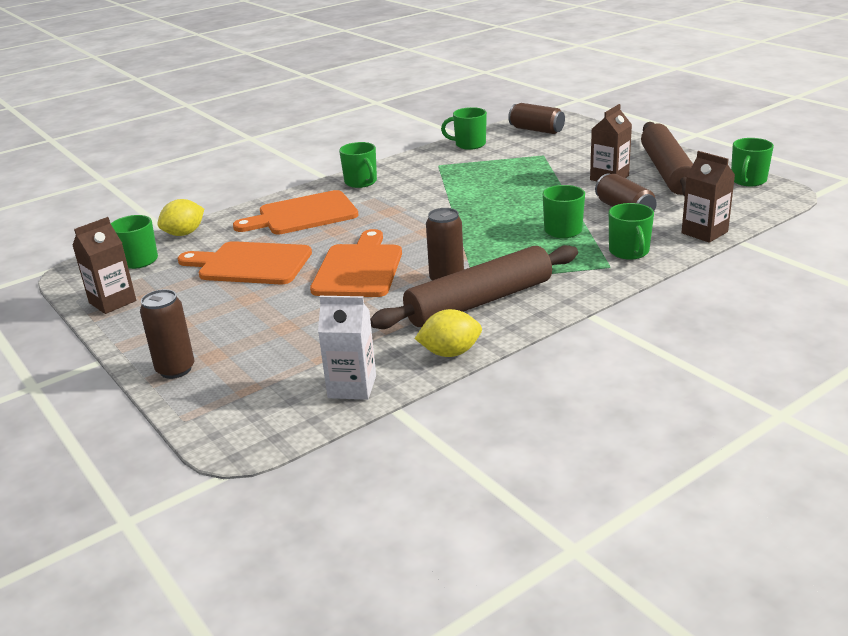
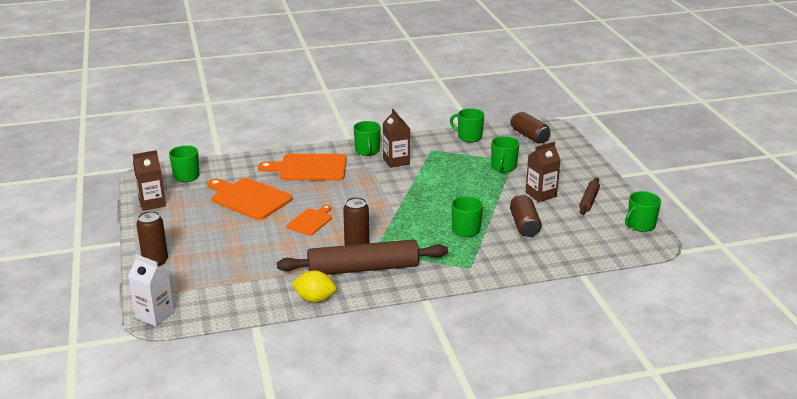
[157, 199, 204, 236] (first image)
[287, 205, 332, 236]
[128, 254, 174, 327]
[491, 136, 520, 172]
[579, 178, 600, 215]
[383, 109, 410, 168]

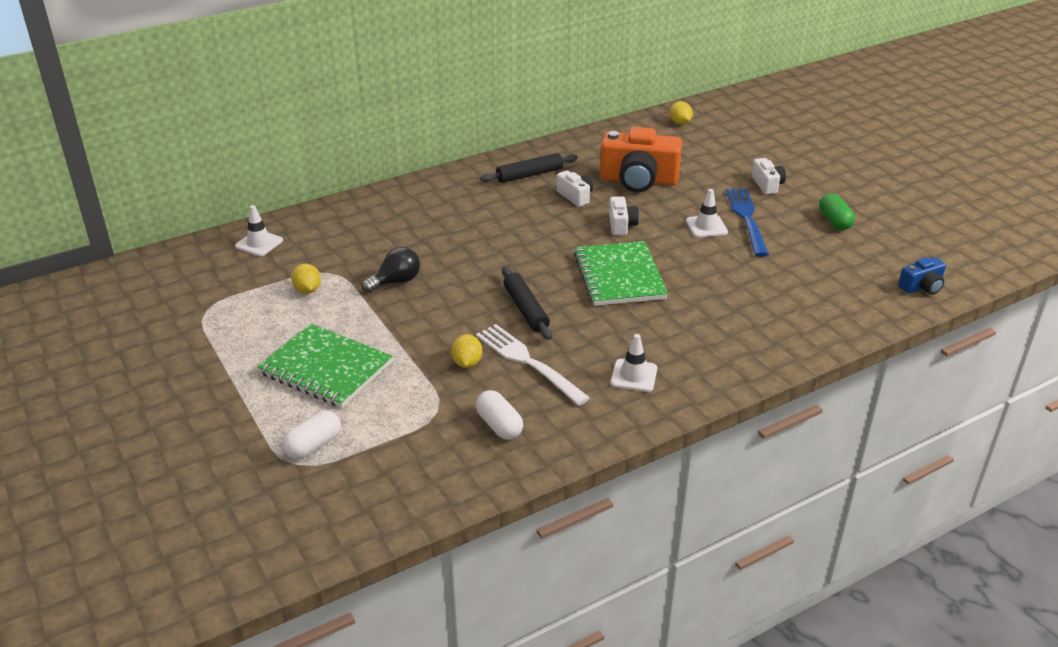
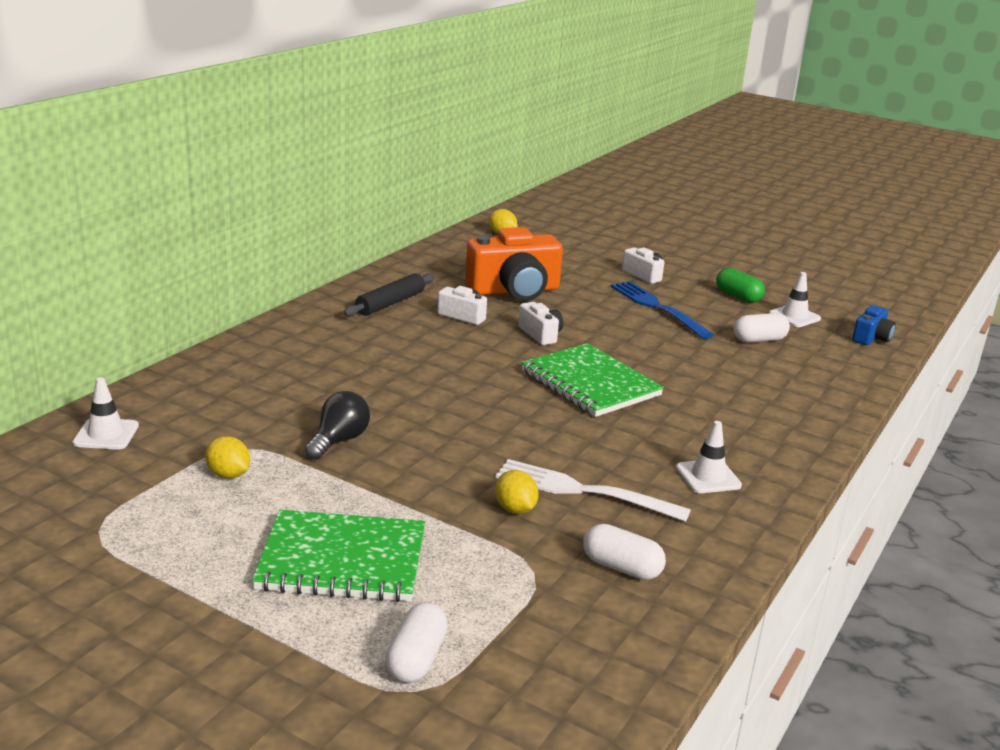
[502, 266, 552, 340] (first image)
[769, 272, 821, 327]
[734, 313, 790, 343]

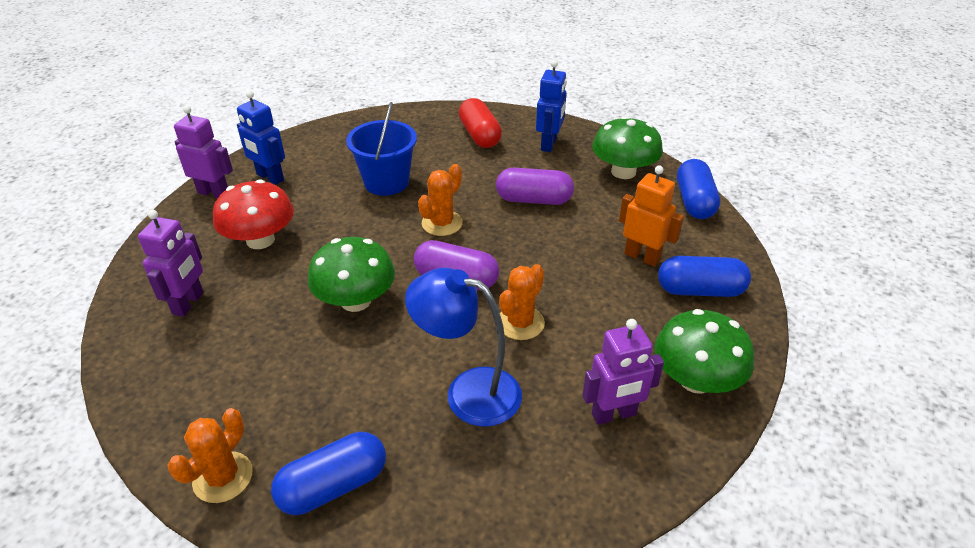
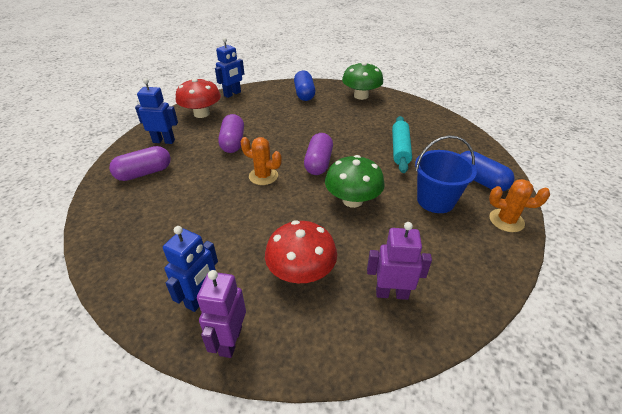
[415, 135, 477, 213]
[392, 116, 412, 173]
[109, 146, 171, 181]
[499, 264, 545, 340] (first image)
[582, 319, 664, 425] (first image)
[176, 78, 221, 118]
[619, 166, 684, 267] (first image)
[215, 38, 244, 98]

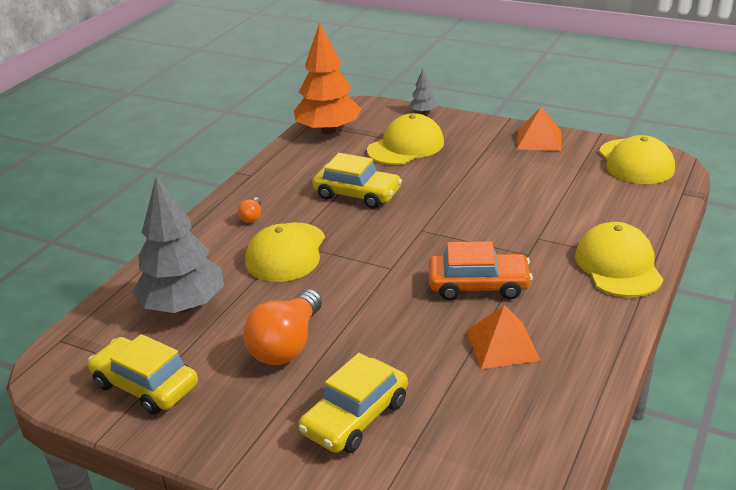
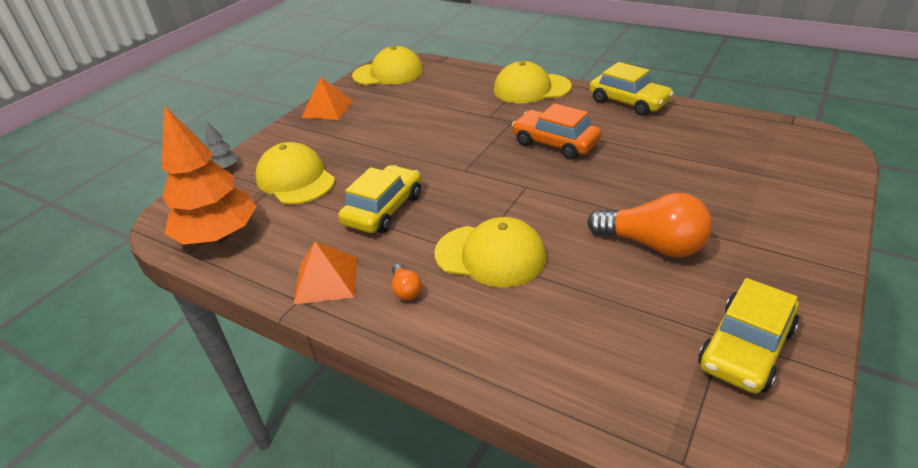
[132, 176, 224, 313] (first image)
[392, 263, 422, 300]
[589, 62, 674, 116]
[512, 103, 602, 160]
[293, 242, 357, 305]

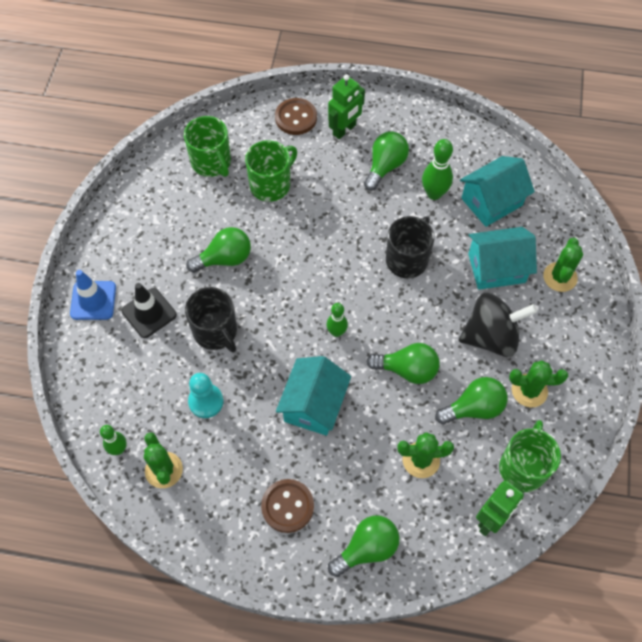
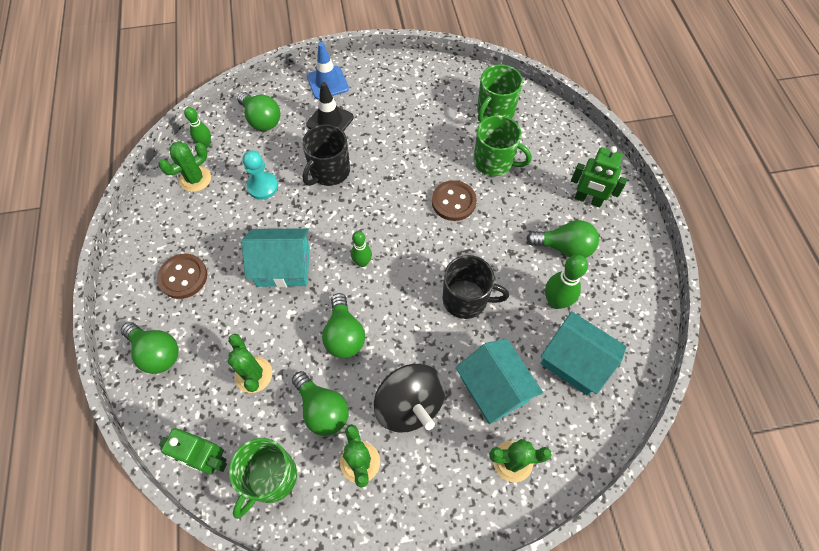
[237, 92, 280, 131]
[432, 180, 477, 221]
[229, 438, 297, 519]

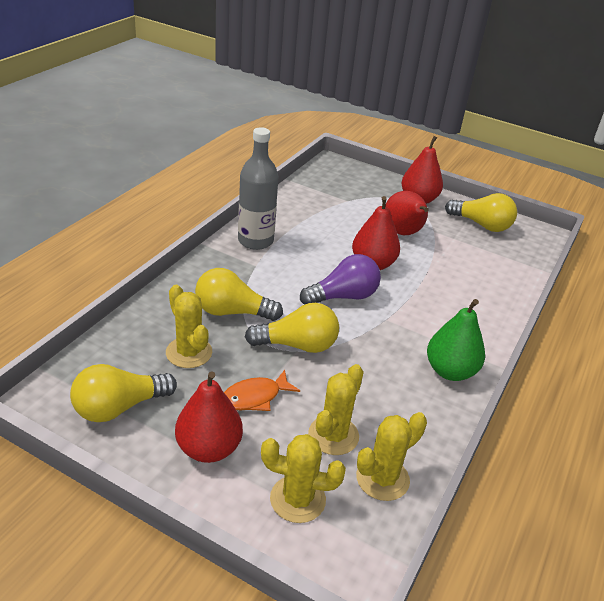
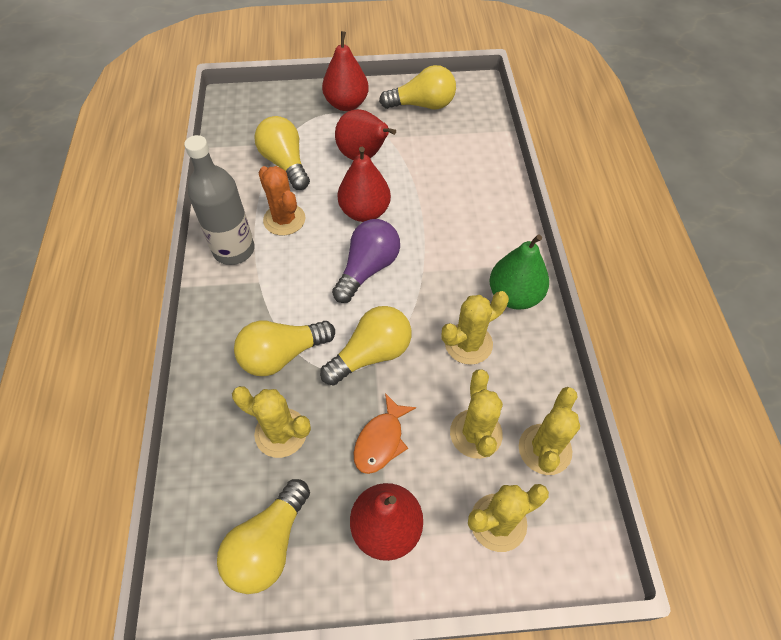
[254, 116, 310, 190]
[258, 166, 305, 236]
[441, 291, 509, 365]

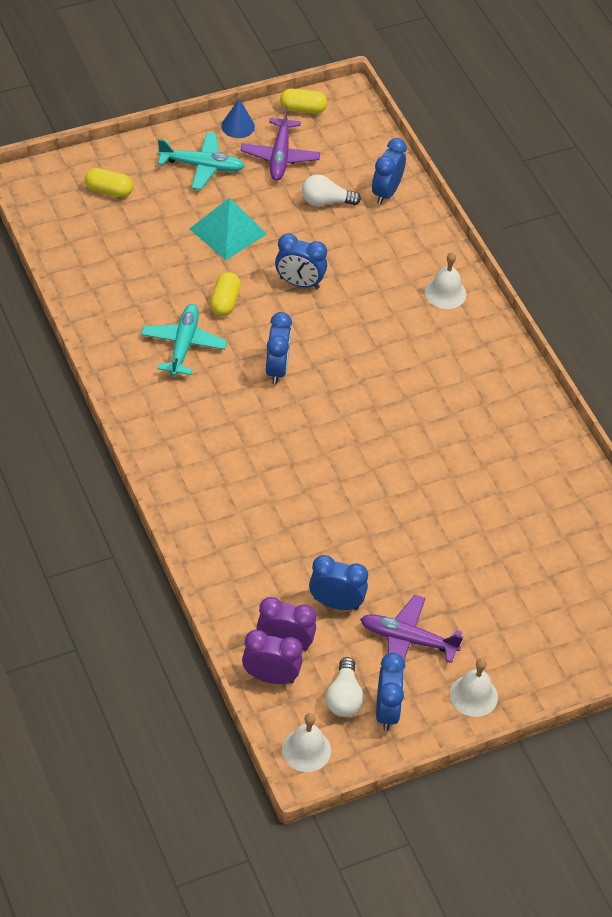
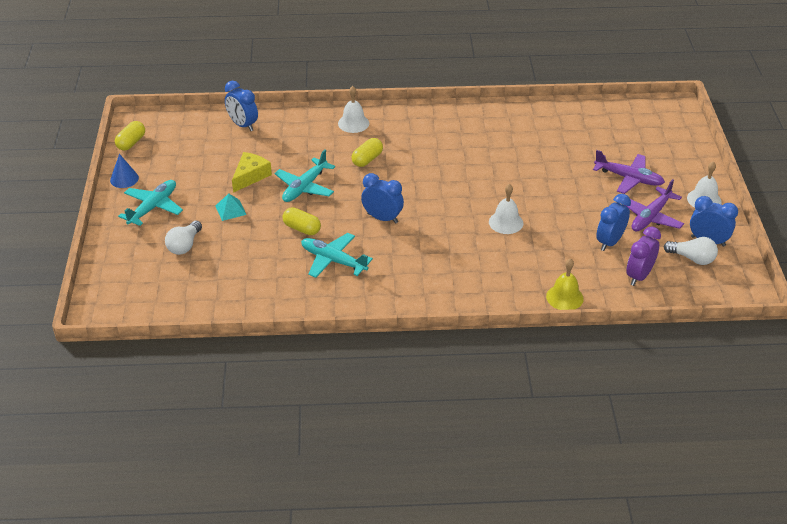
[351, 138, 383, 167]
[216, 193, 246, 221]
[593, 150, 665, 194]
[242, 630, 303, 684] (first image)
[275, 150, 335, 202]
[489, 184, 523, 234]
[165, 221, 202, 255]
[232, 152, 272, 193]
[546, 258, 584, 310]

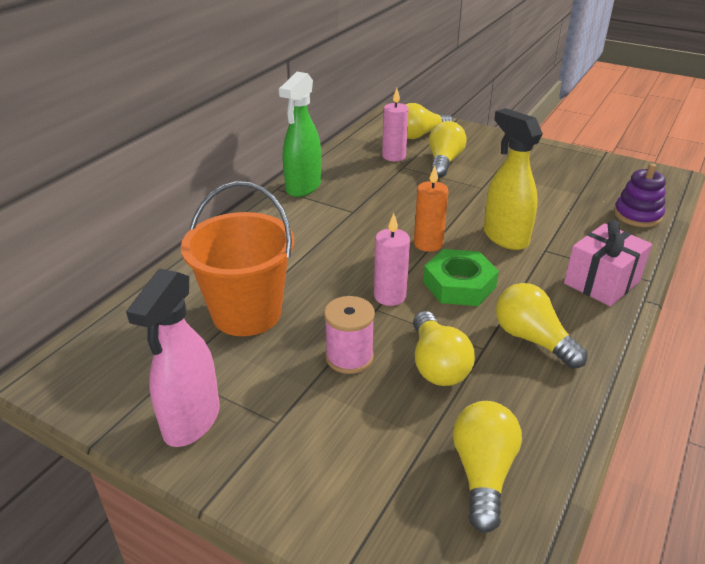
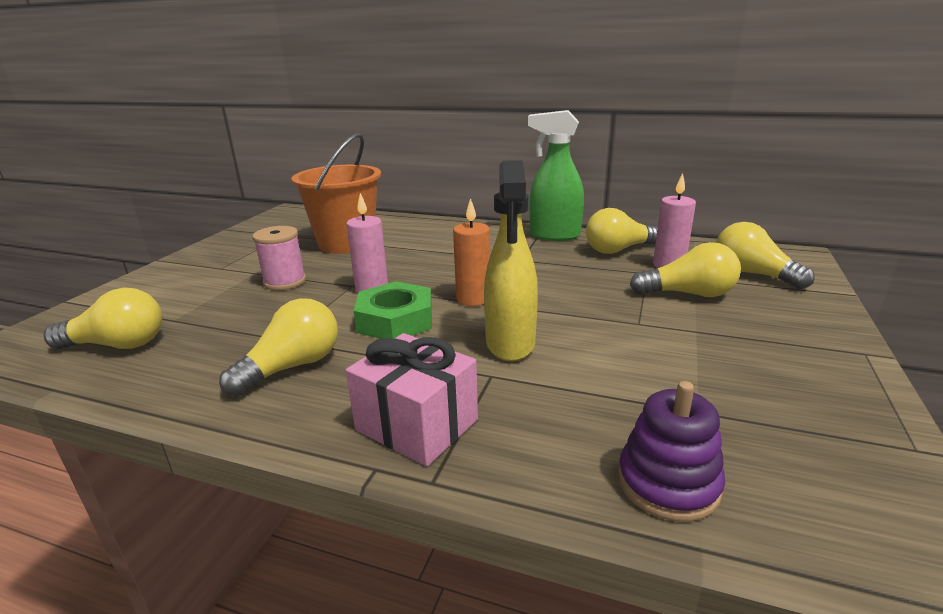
[126, 269, 220, 447] (first image)
[586, 208, 658, 254]
[484, 160, 538, 362]

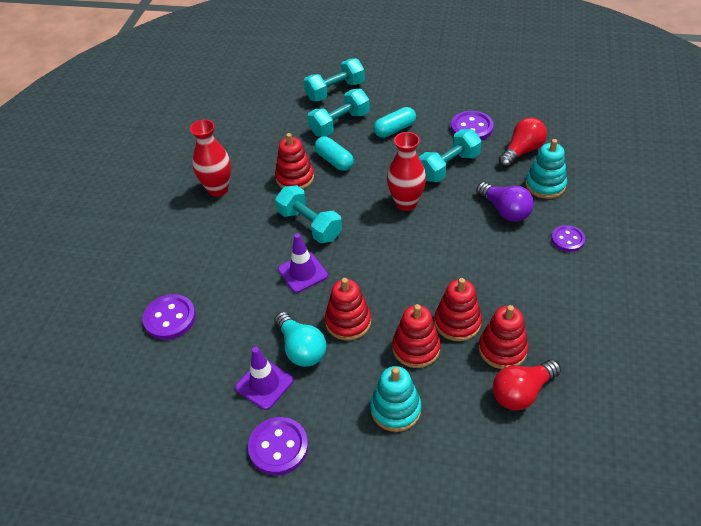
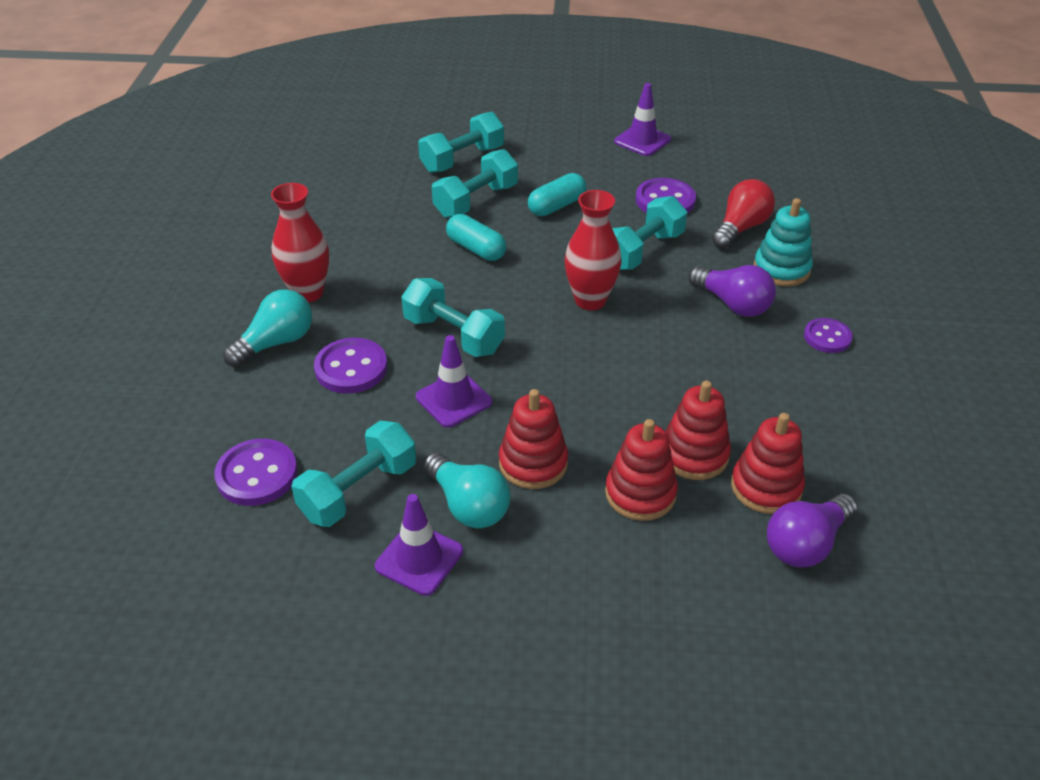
[314, 338, 387, 394]
[275, 133, 314, 189] (first image)
[370, 366, 421, 432] (first image)
[767, 494, 858, 568]
[223, 289, 312, 367]
[291, 421, 416, 527]
[614, 83, 671, 156]

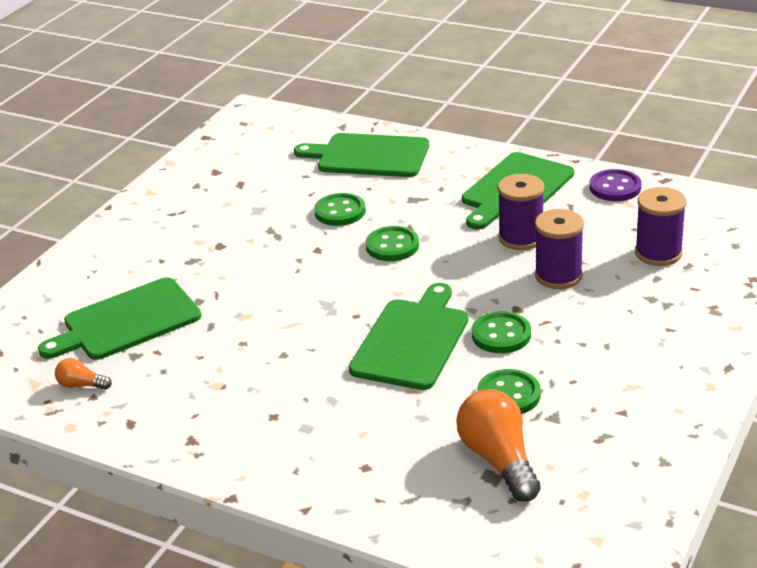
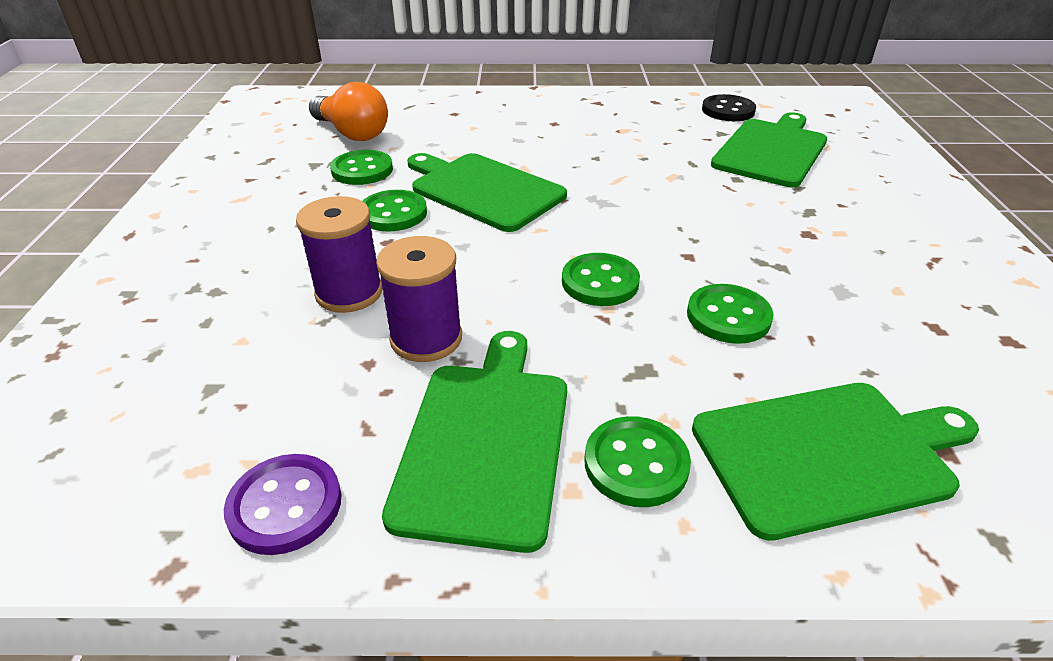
[702, 94, 756, 121]
[407, 153, 567, 232]
[635, 187, 686, 266] (first image)
[584, 416, 691, 507]

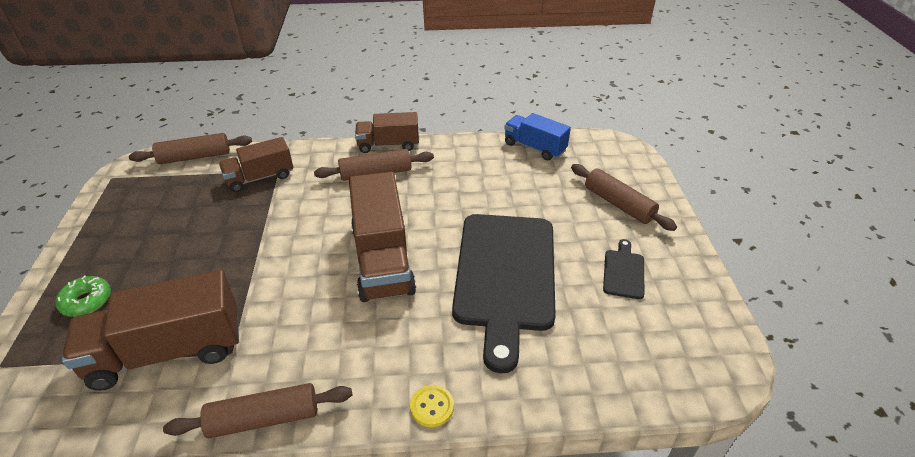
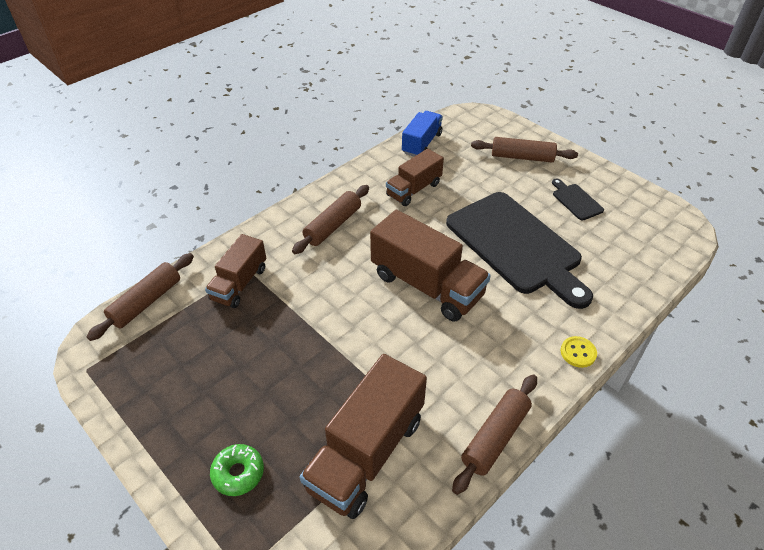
[386, 149, 444, 206]
[402, 111, 443, 157]

